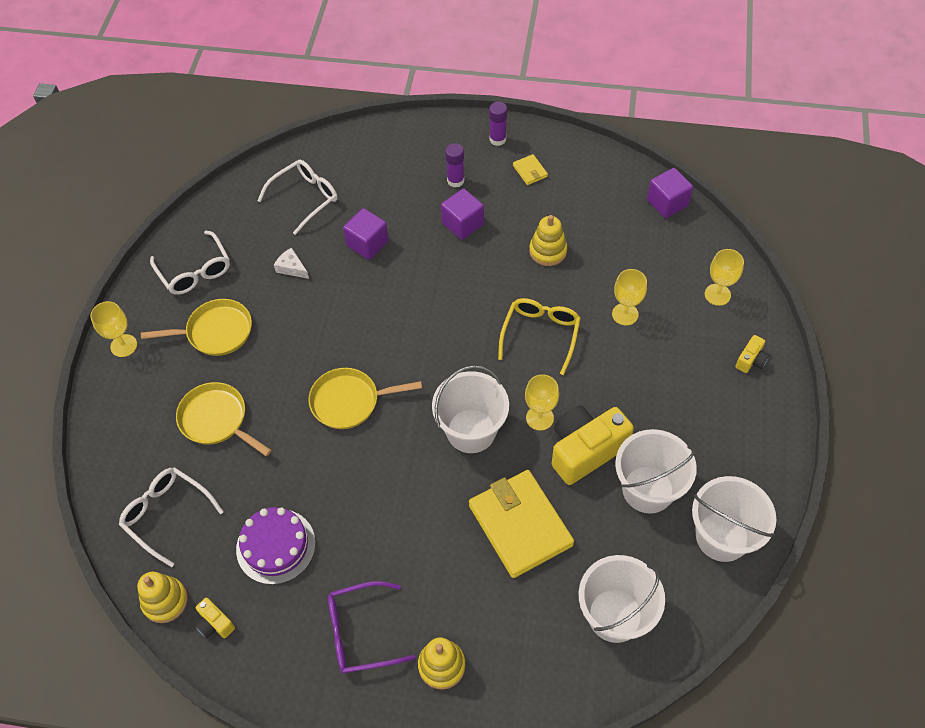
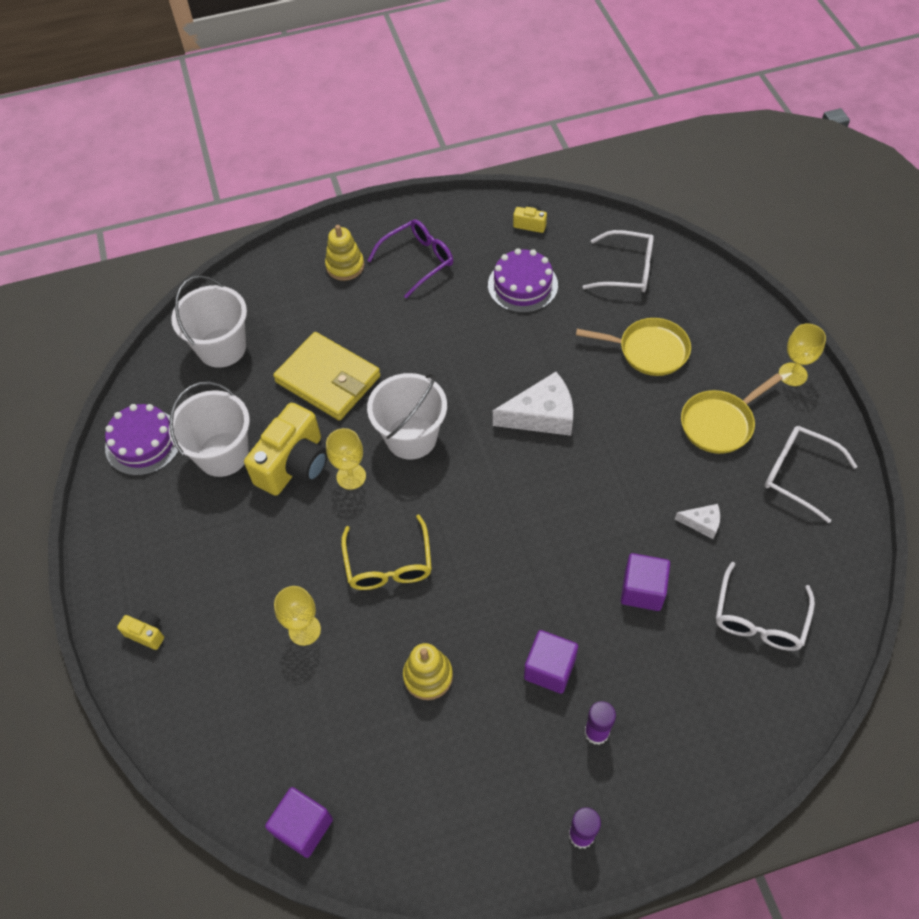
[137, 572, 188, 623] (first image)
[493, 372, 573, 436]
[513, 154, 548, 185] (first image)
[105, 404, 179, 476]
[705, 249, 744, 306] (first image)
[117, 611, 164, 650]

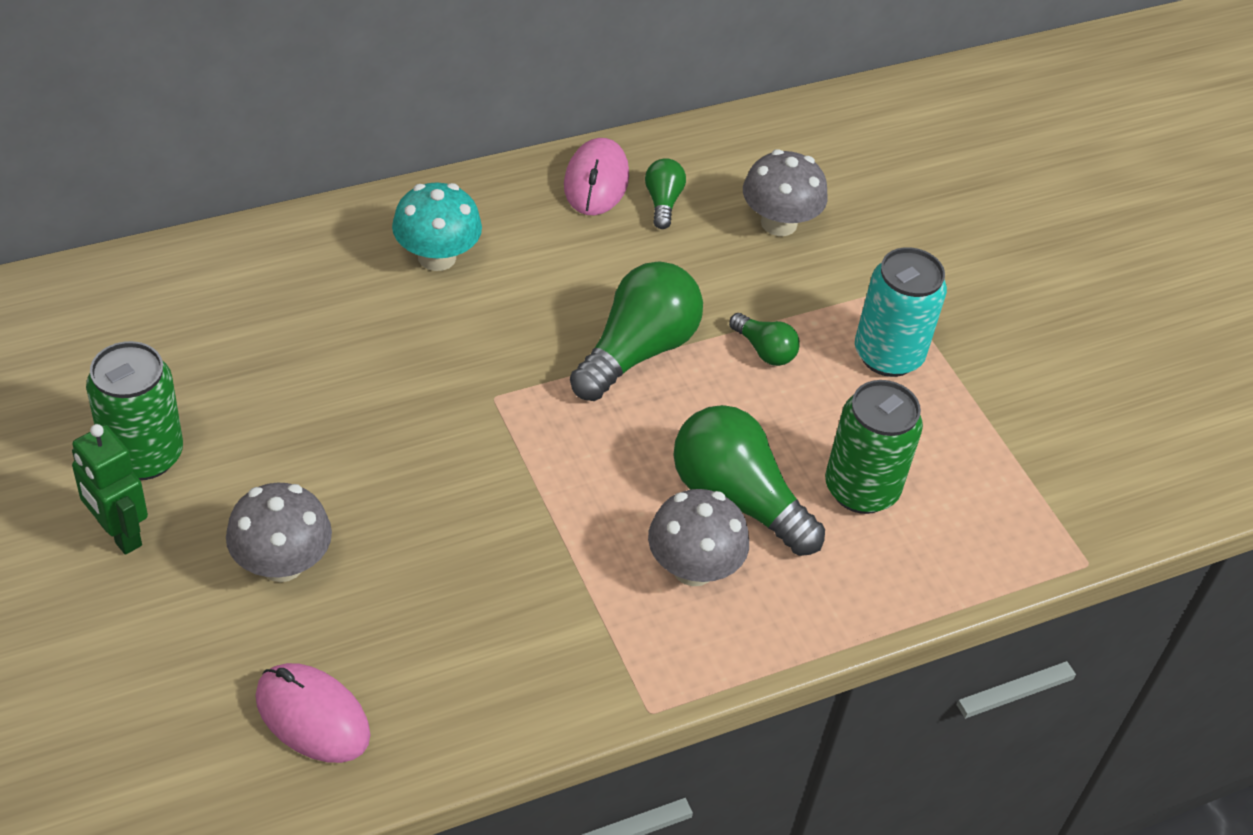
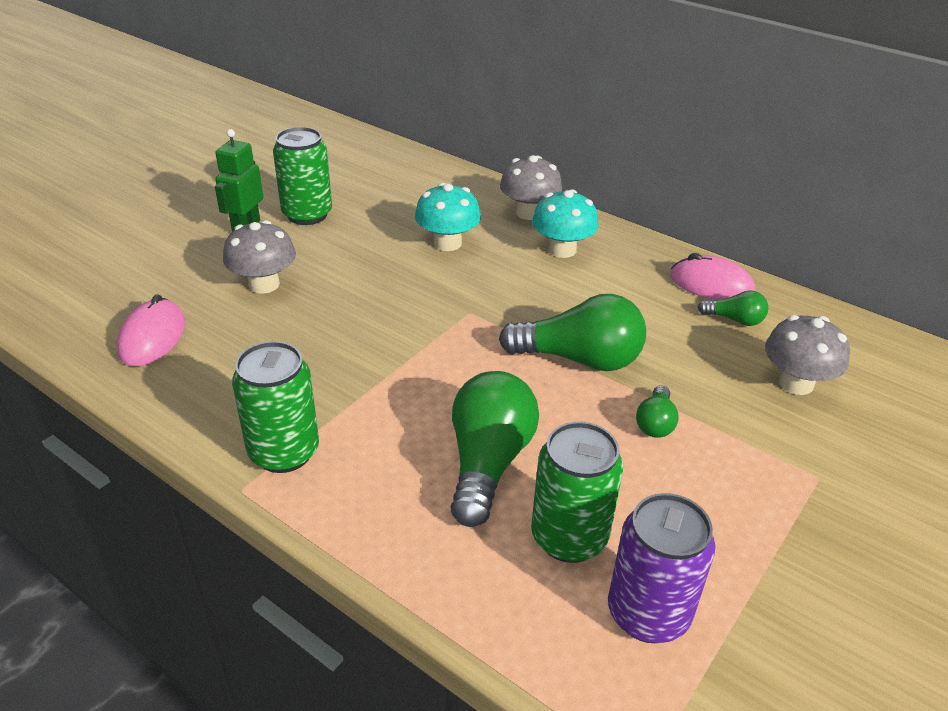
[670, 253, 756, 300]
[698, 291, 768, 326]
[500, 155, 562, 220]
[855, 247, 947, 377] (first image)
[232, 341, 319, 473]
[415, 183, 481, 251]
[608, 493, 715, 643]

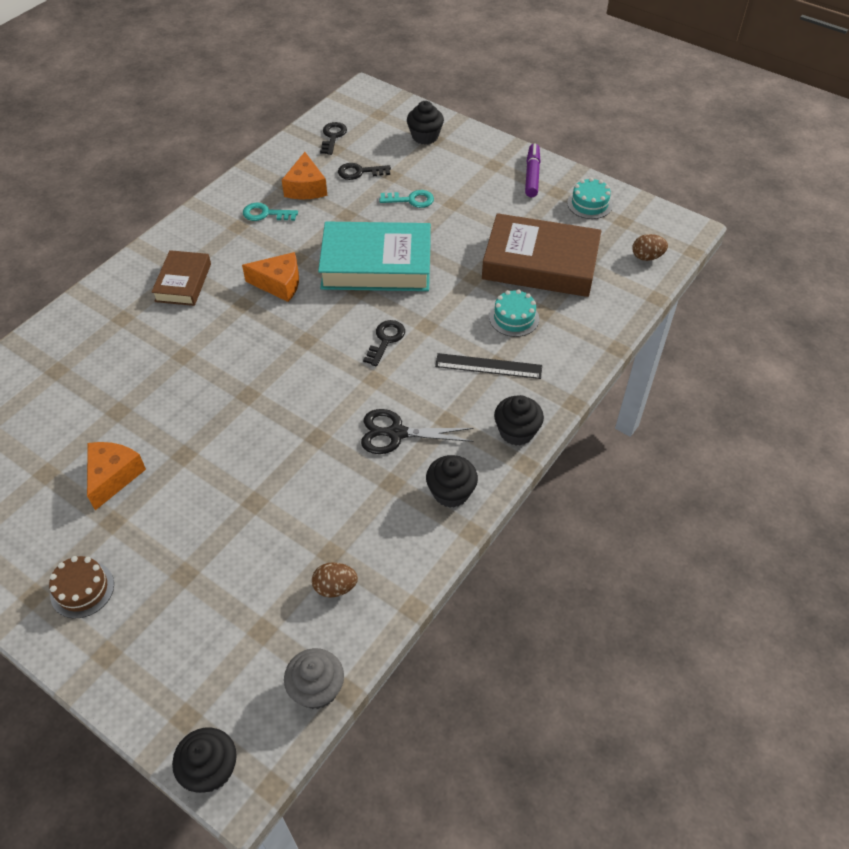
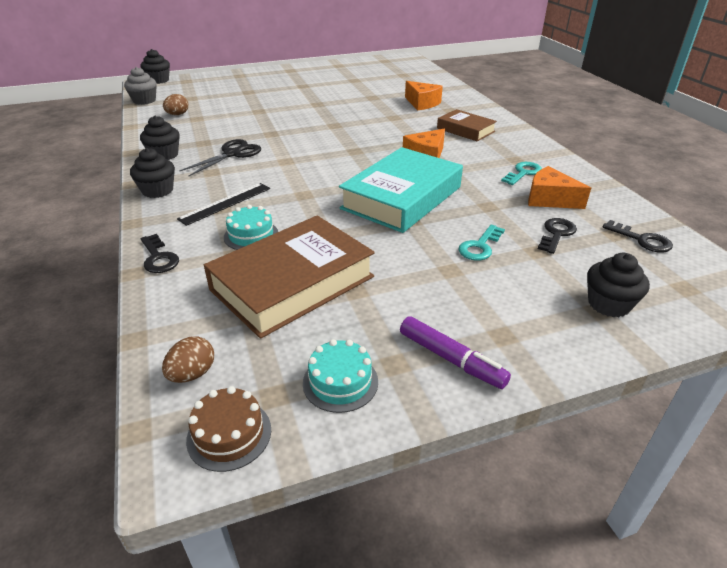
[186, 386, 271, 472]
[405, 81, 443, 110]
[141, 234, 179, 273]

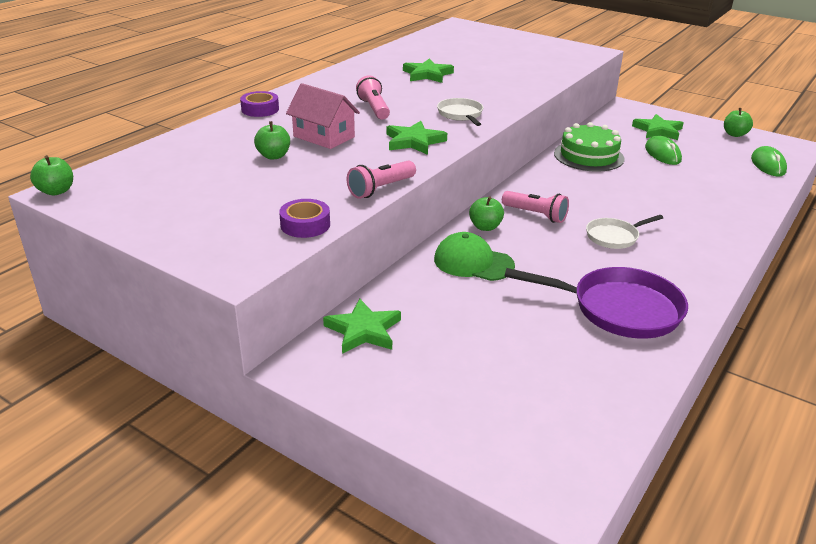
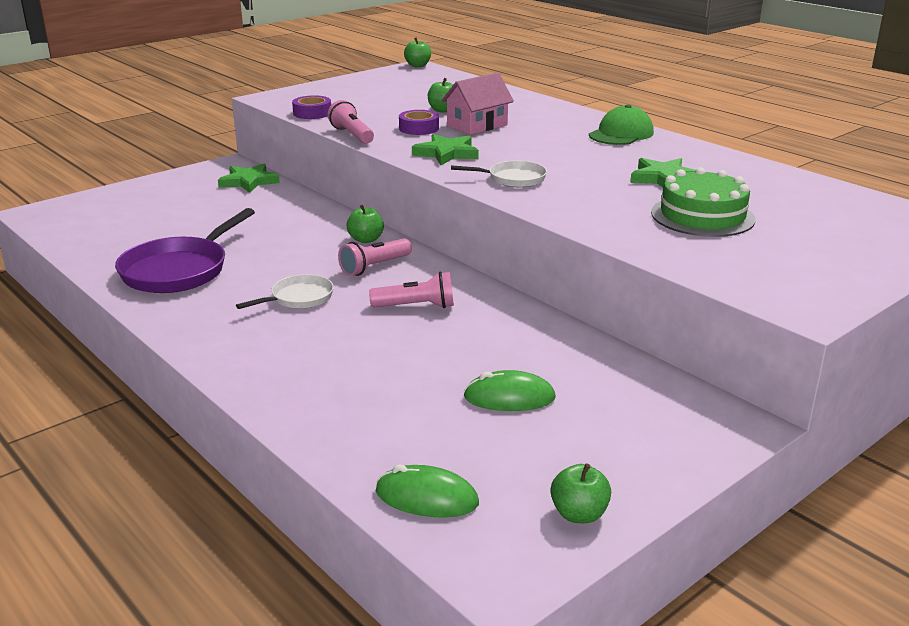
[399, 110, 439, 135]
[369, 272, 454, 308]
[589, 104, 654, 145]
[651, 167, 756, 237]
[236, 274, 334, 309]
[632, 114, 683, 140] (first image)

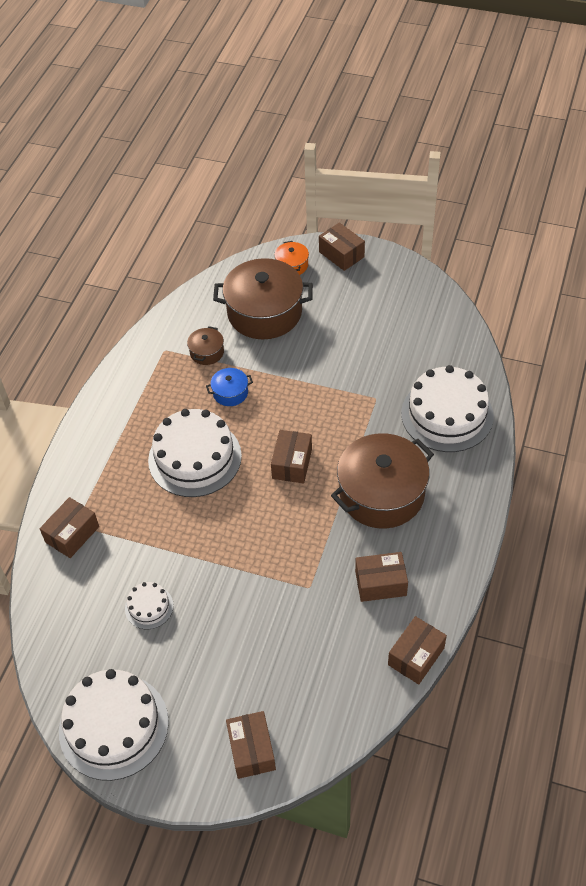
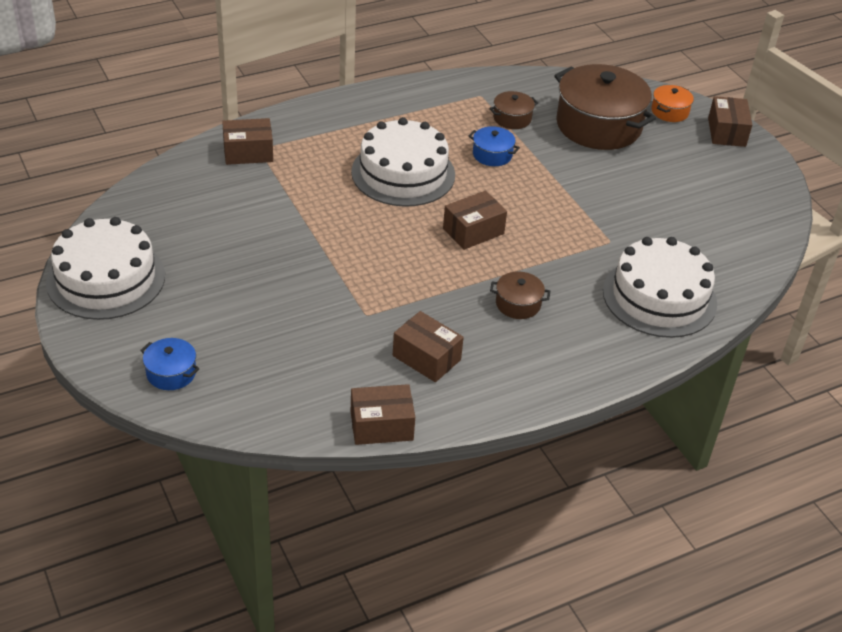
[125, 582, 174, 629] (first image)
[140, 338, 199, 390]
[490, 271, 550, 319]

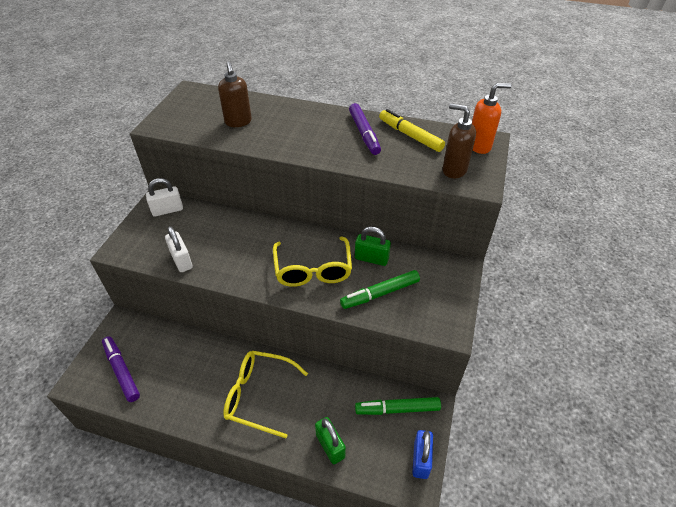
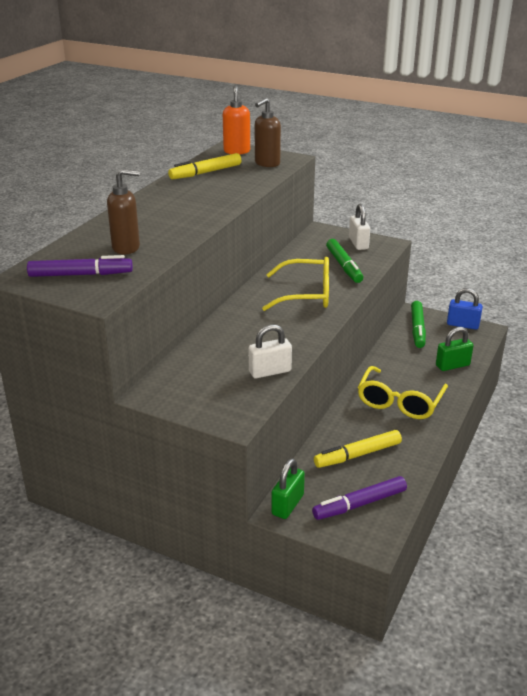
[349, 204, 370, 250]
[27, 255, 133, 277]
[271, 458, 305, 519]
[314, 430, 402, 468]

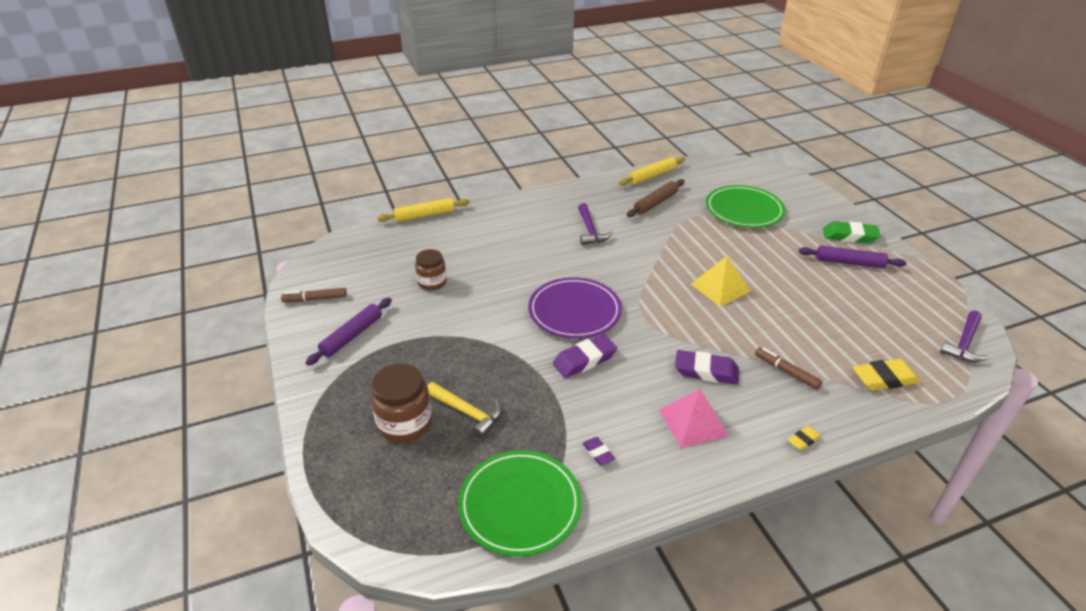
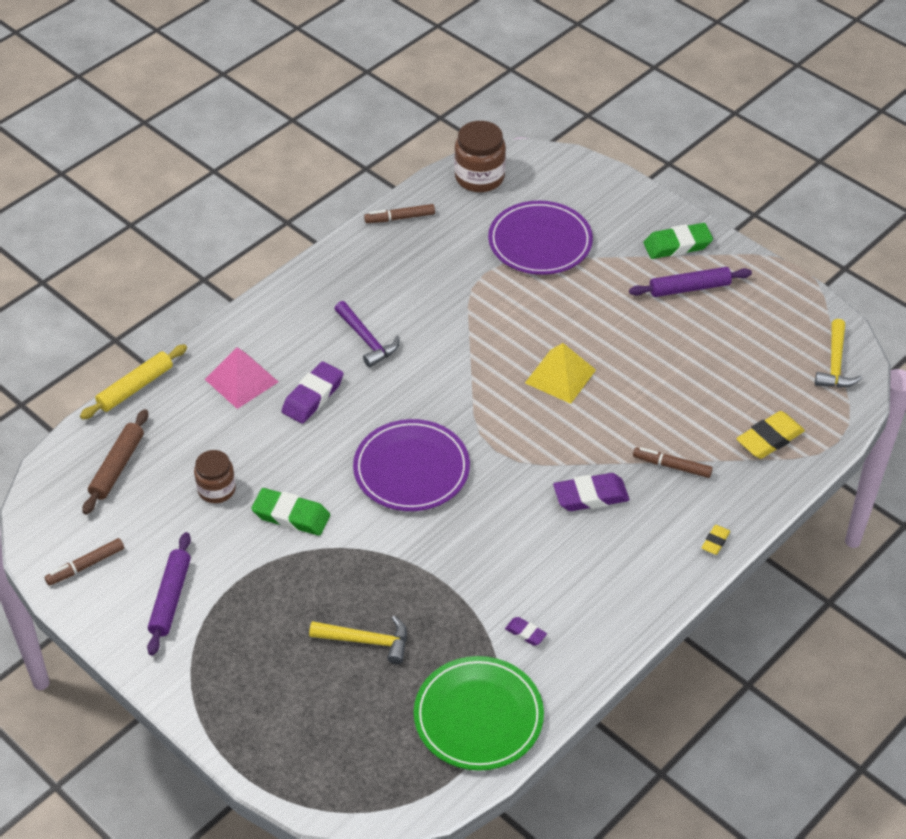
[454, 121, 506, 192]
[282, 361, 343, 424]
[364, 204, 435, 223]
[82, 409, 148, 515]
[205, 347, 278, 409]
[488, 201, 593, 275]
[815, 319, 862, 388]
[251, 488, 330, 536]

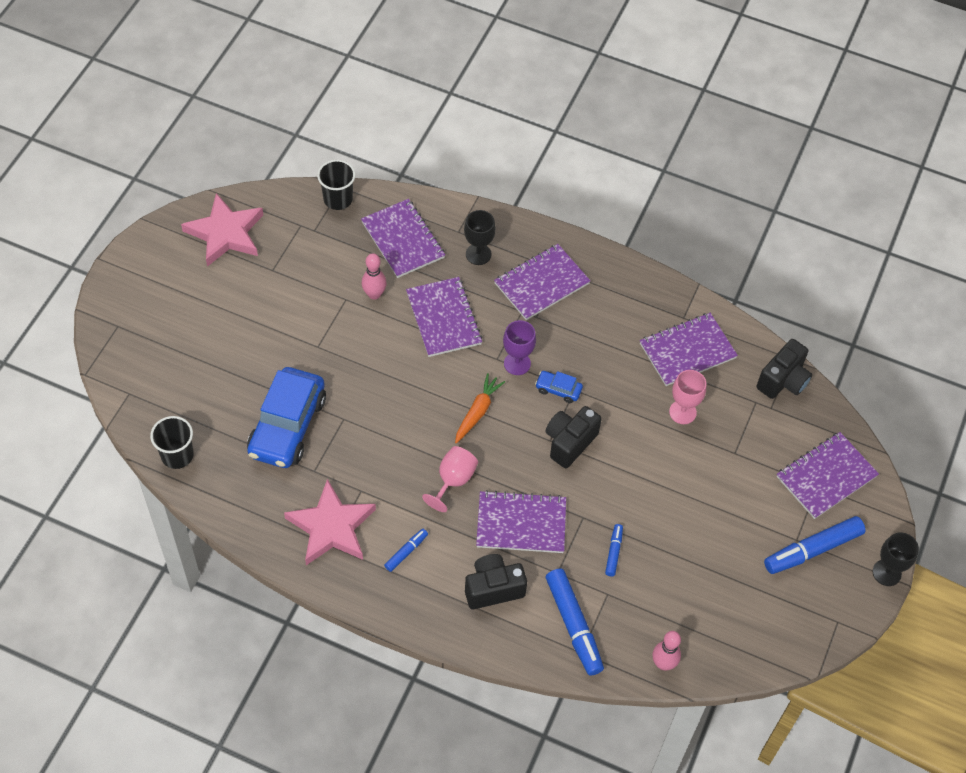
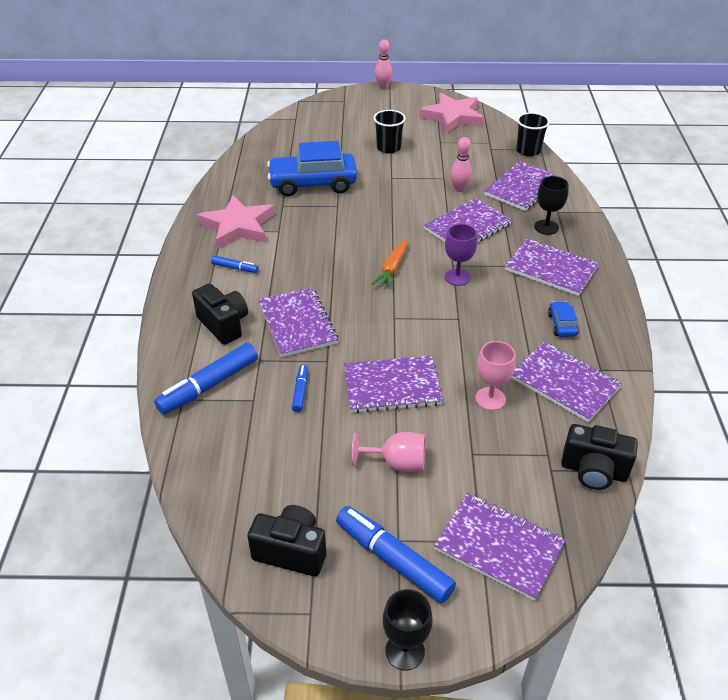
[373, 110, 406, 153]
[352, 432, 425, 472]
[372, 239, 407, 289]
[548, 301, 579, 337]
[247, 505, 326, 576]
[292, 365, 308, 412]
[375, 39, 393, 89]
[344, 356, 443, 413]

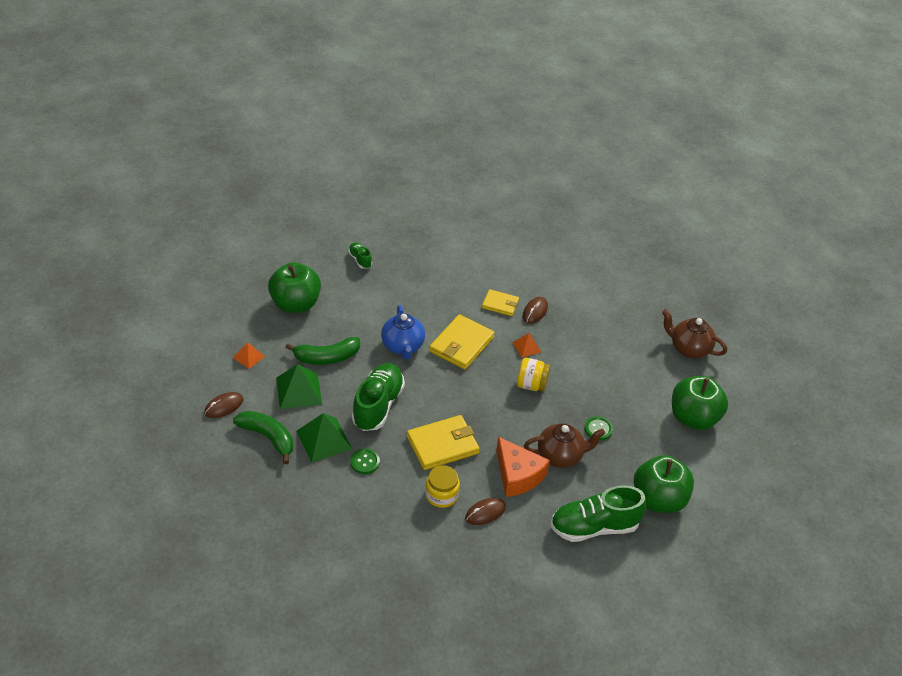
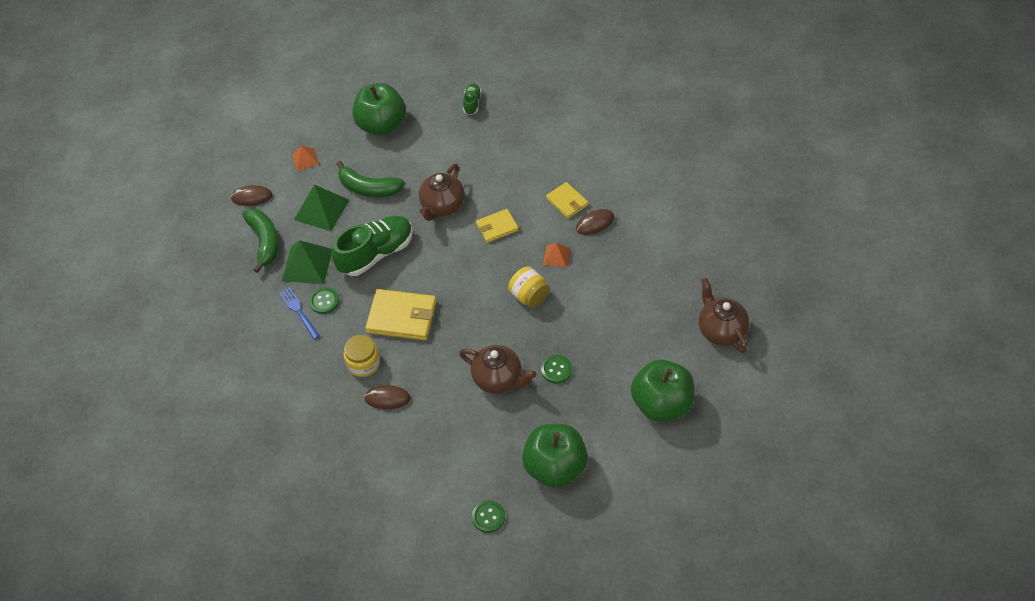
[419, 164, 465, 221]
[476, 209, 519, 243]
[496, 437, 550, 497] (first image)
[551, 485, 647, 542] (first image)
[279, 287, 320, 340]
[472, 500, 505, 533]

